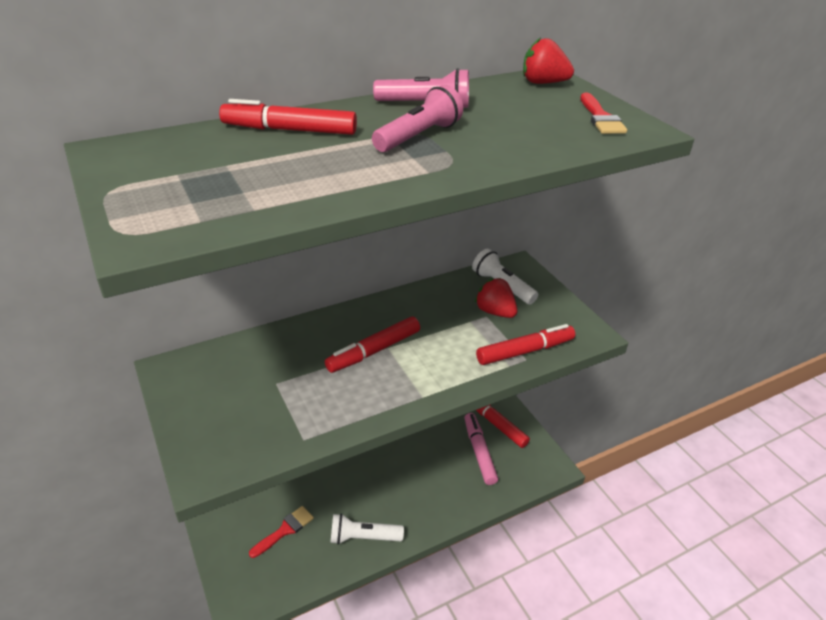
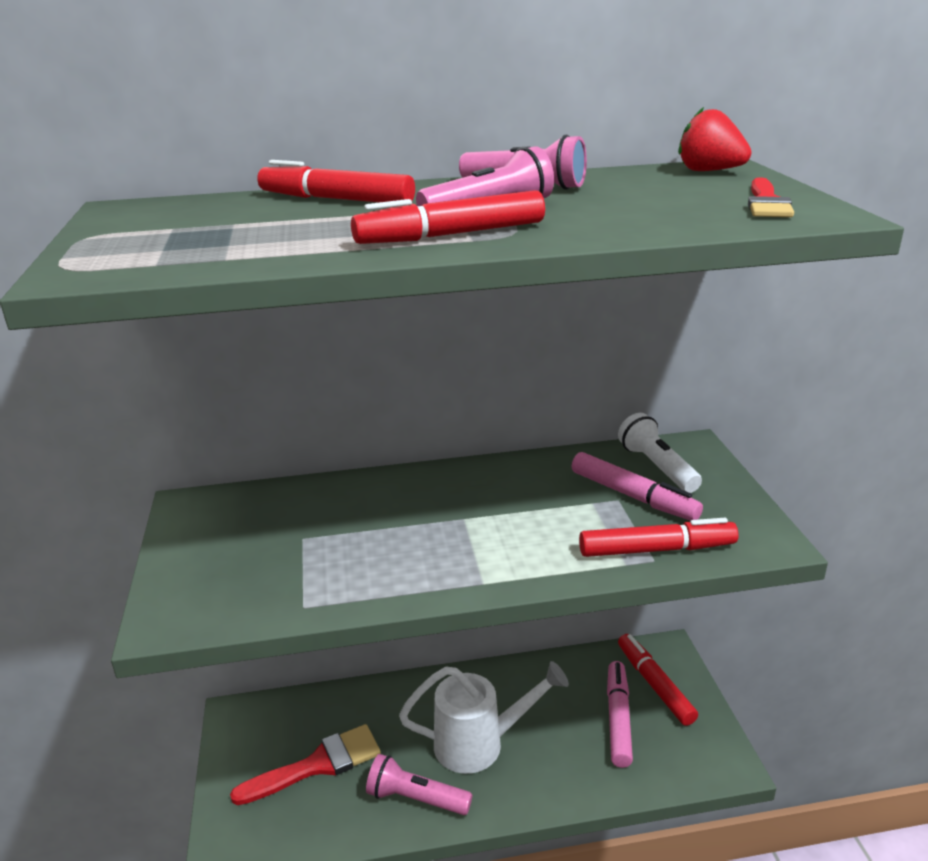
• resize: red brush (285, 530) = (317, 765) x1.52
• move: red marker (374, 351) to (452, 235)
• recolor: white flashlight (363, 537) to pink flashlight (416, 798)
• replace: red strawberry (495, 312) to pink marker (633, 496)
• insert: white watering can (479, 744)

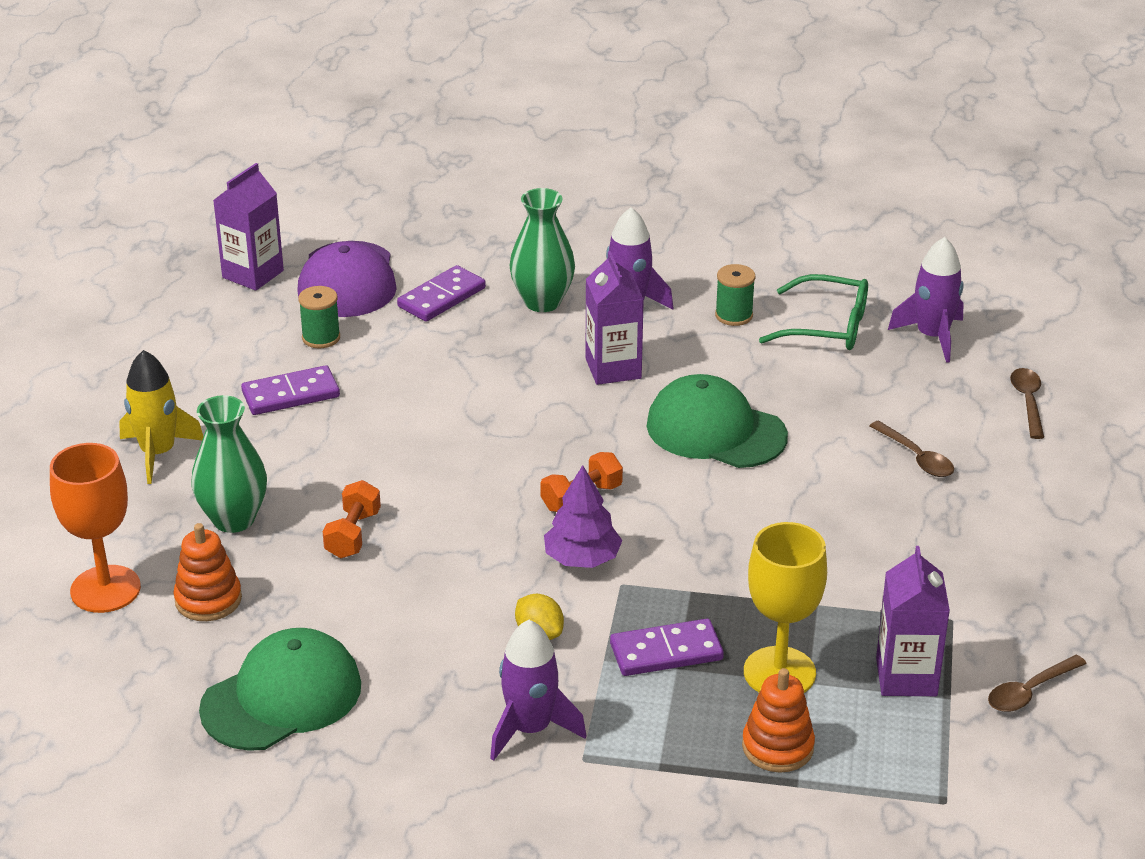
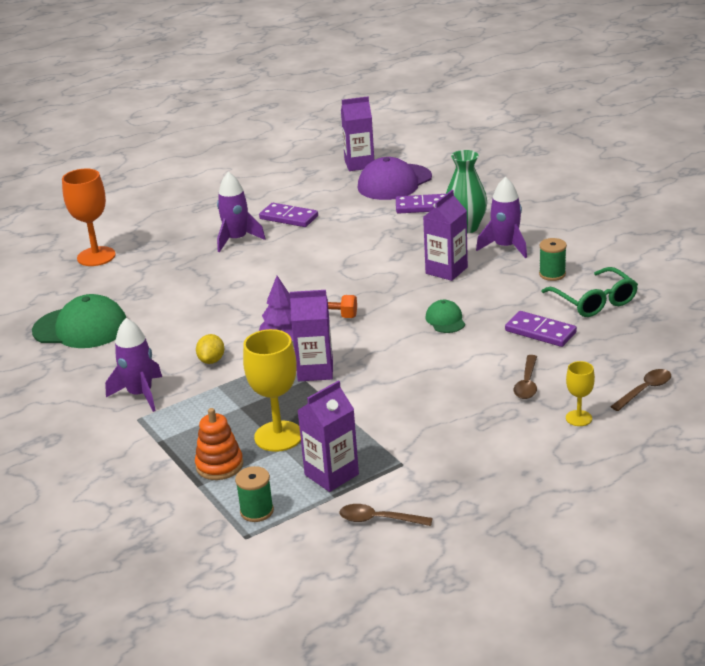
• delete: yellow rocket (158, 453)
• delete: orange stacking toy (208, 599)
• delete: green vase (233, 519)
• move: green spool (321, 338) to (257, 511)
• delete: orange dumbbell (353, 534)
• move: purple domino (666, 652) to (540, 332)
• resize: green cap (715, 430) = (445, 320) x0.50
• move: purple rocket (932, 337) to (237, 239)
• insert: purple carton (315, 371)
• insert: yellow goblet (578, 418)

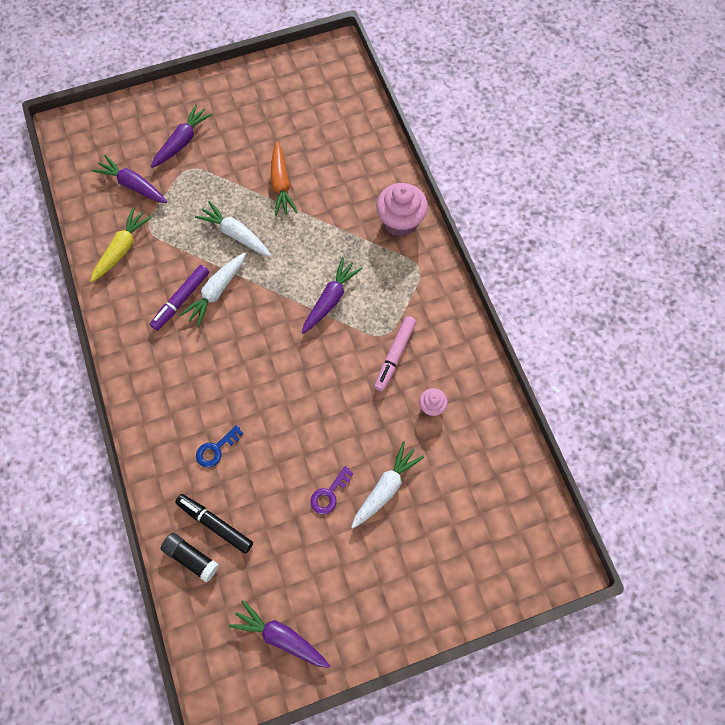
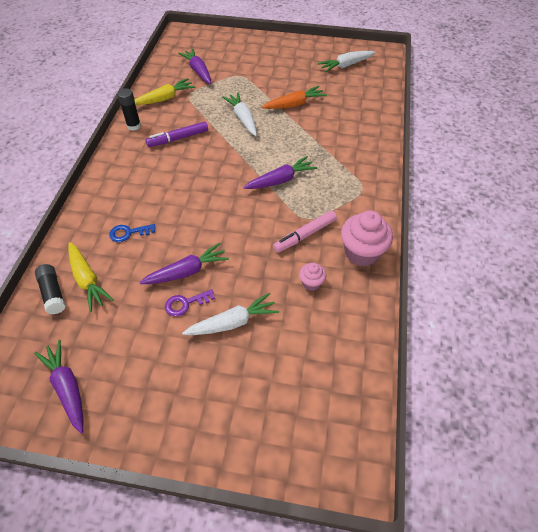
• move: purple carrot (182, 141) to (187, 271)
• replace: black marker (215, 524) to yellow carrot (87, 280)
• move: white carrot (216, 292) to (346, 65)
• rotate: orange carrot (281, 184) = (294, 104) 135 degrees counterclockwise
• move: pink cupcake (400, 222) to (362, 253)
• insert: black glue stick (134, 126)

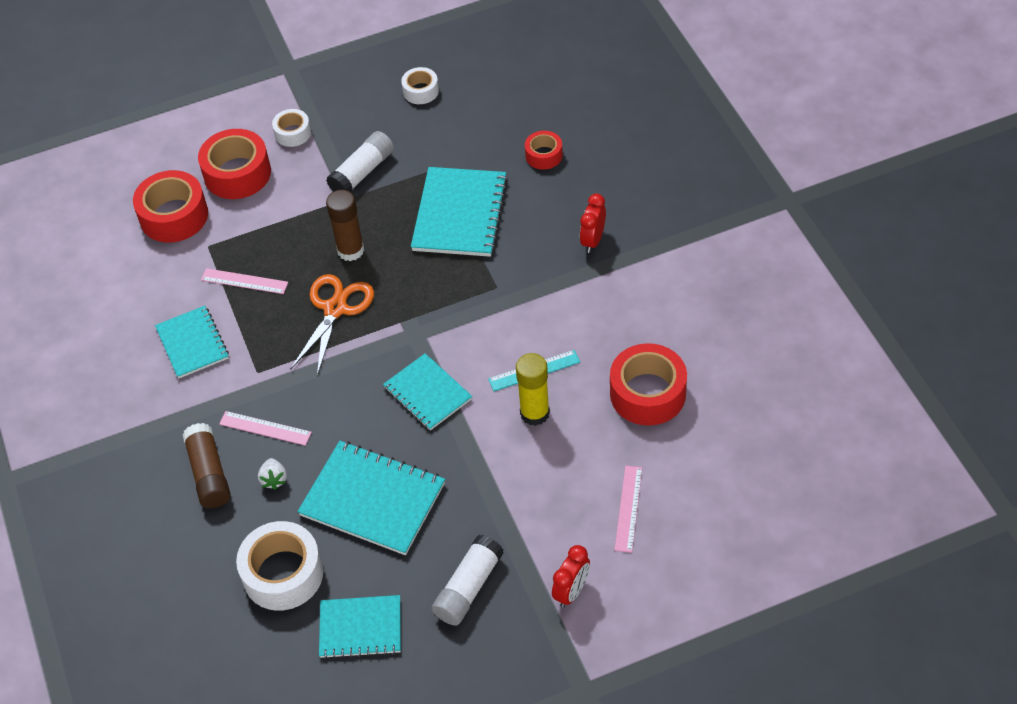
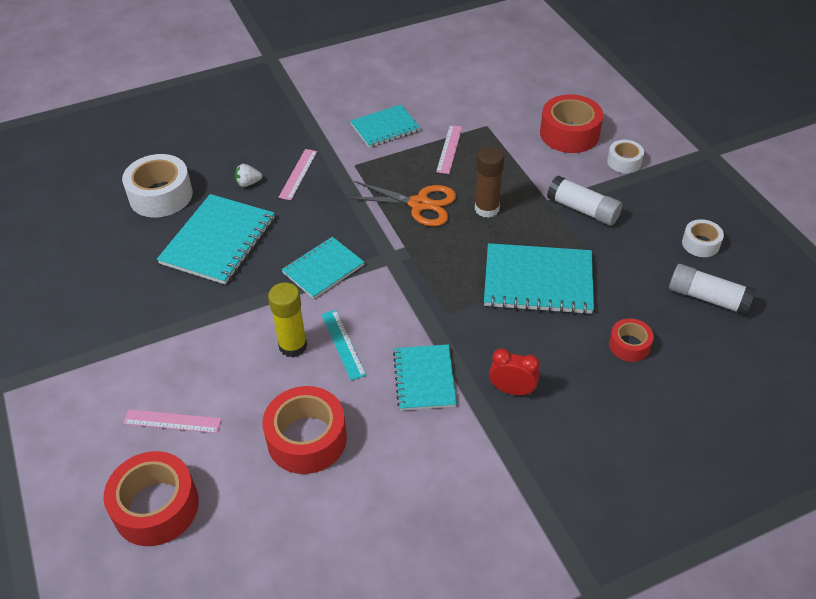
• move: red tape (174, 216) to (156, 507)
• delete: brown glue stick (209, 473)
• move: turquoise notebook (360, 628) to (424, 378)
• move: white glue stick (468, 587) to (708, 298)
• delete: red clock (571, 591)

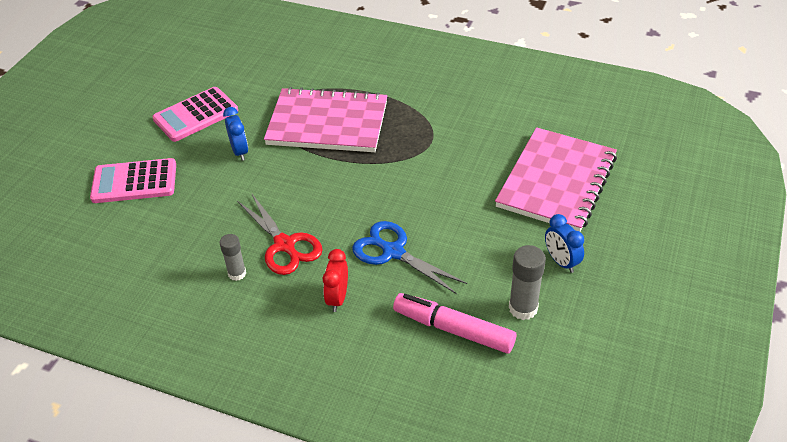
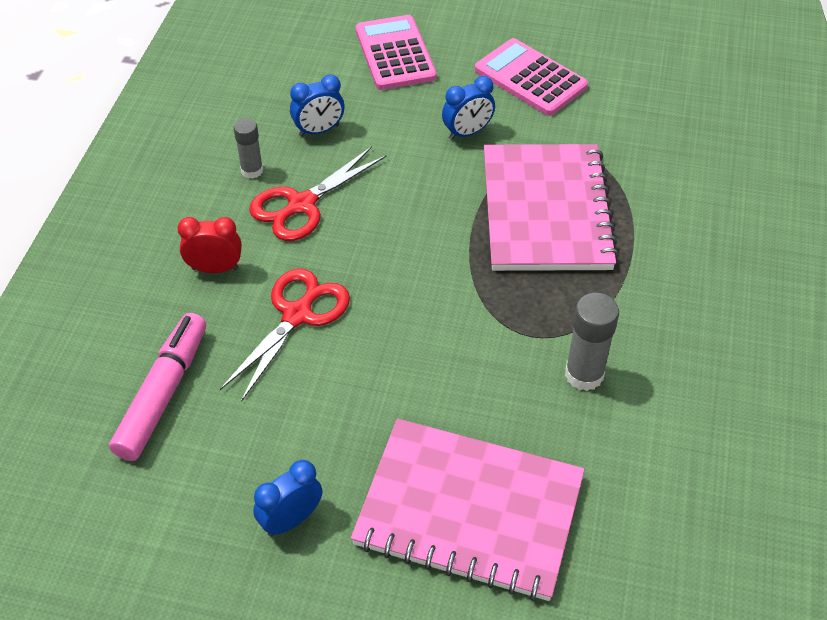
• recolor: blue scissors (393, 252) to red scissors (297, 315)
• move: grey glue stick (523, 308) to (584, 374)
• insert: blue clock (319, 130)

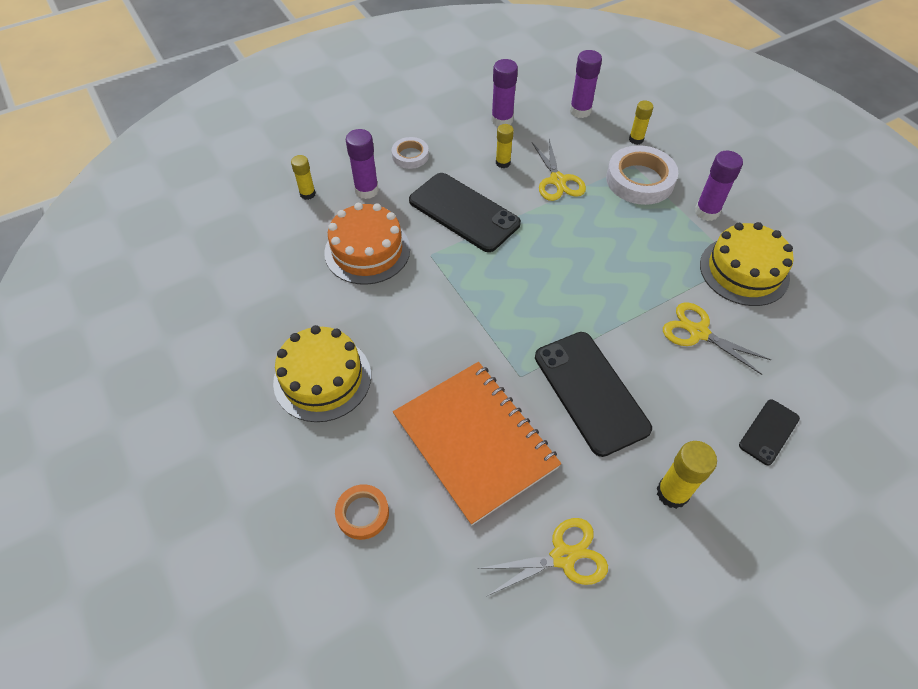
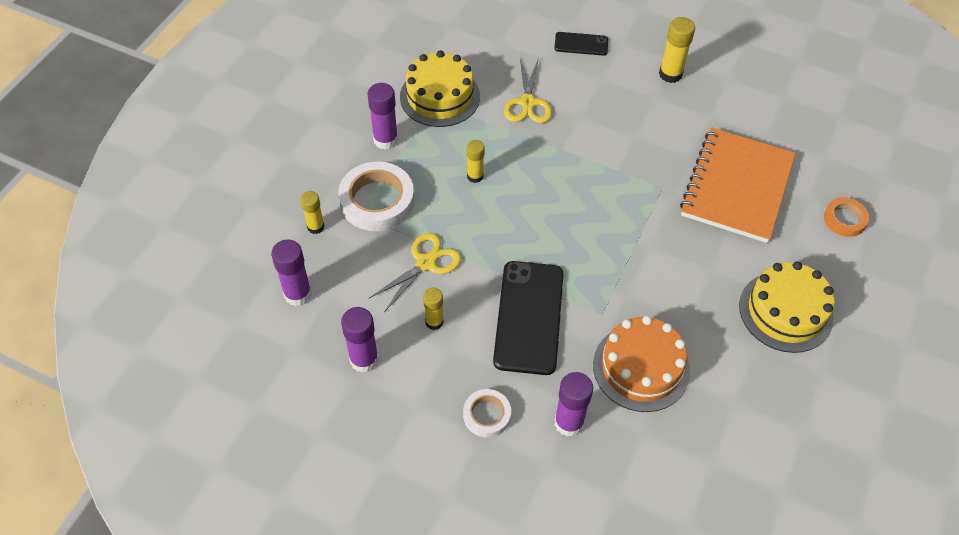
• move: yellow glue stick (307, 194) to (475, 176)
• delete: yellow scissors (563, 556)
• delete: black phone (591, 392)

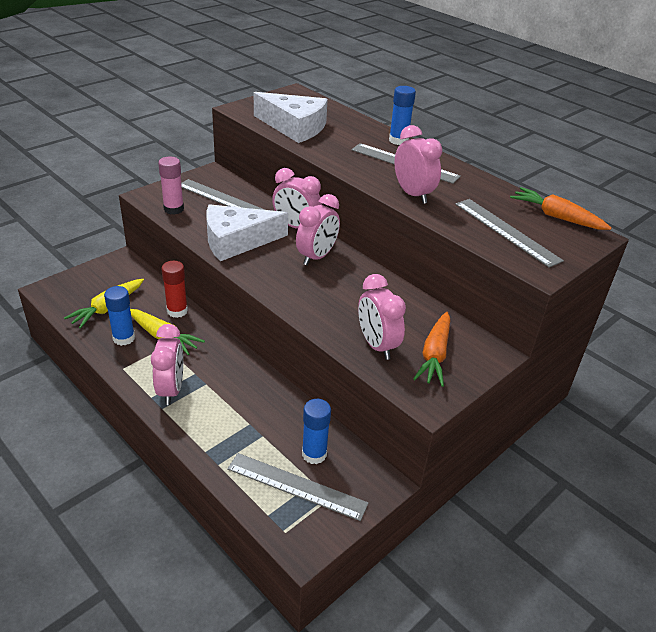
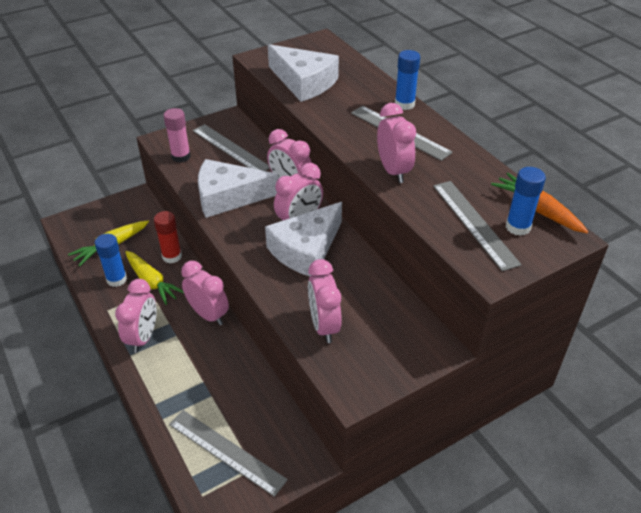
• move: blue glue stick (314, 454) to (518, 227)
• delete: orange carrot (434, 355)
• insert: pink clock (208, 315)
• insert: white cheese (306, 249)

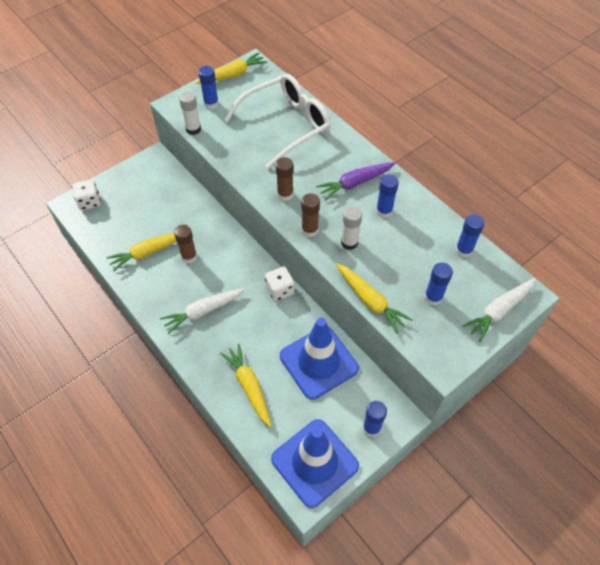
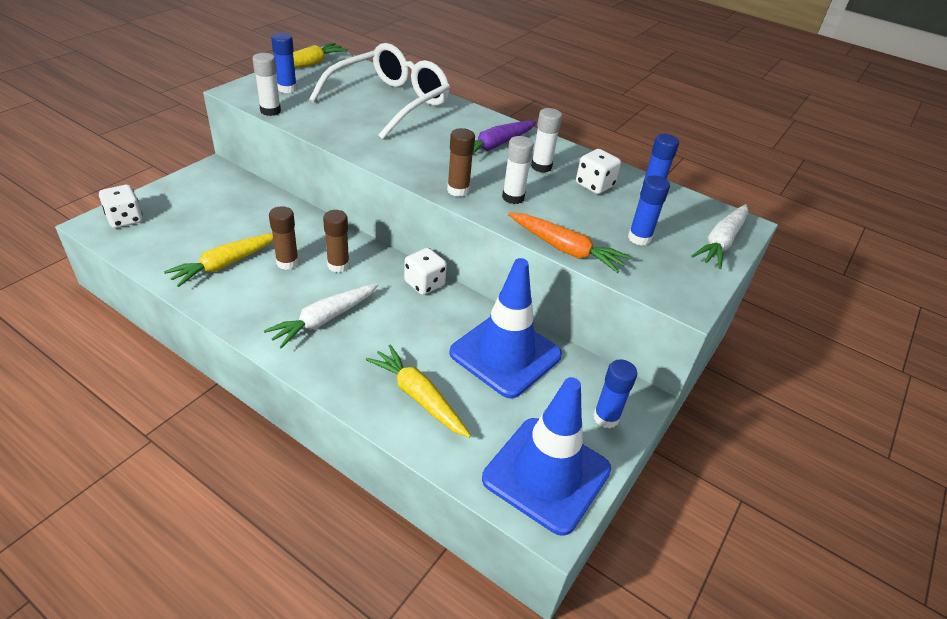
• move: brown glue stick (285, 194) to (338, 265)
• recolor: yellow carrot (370, 301) to orange carrot (565, 249)
• recolor: blue glue stick (384, 211) to white glue stick (541, 167)
• insert: white dice (594, 185)

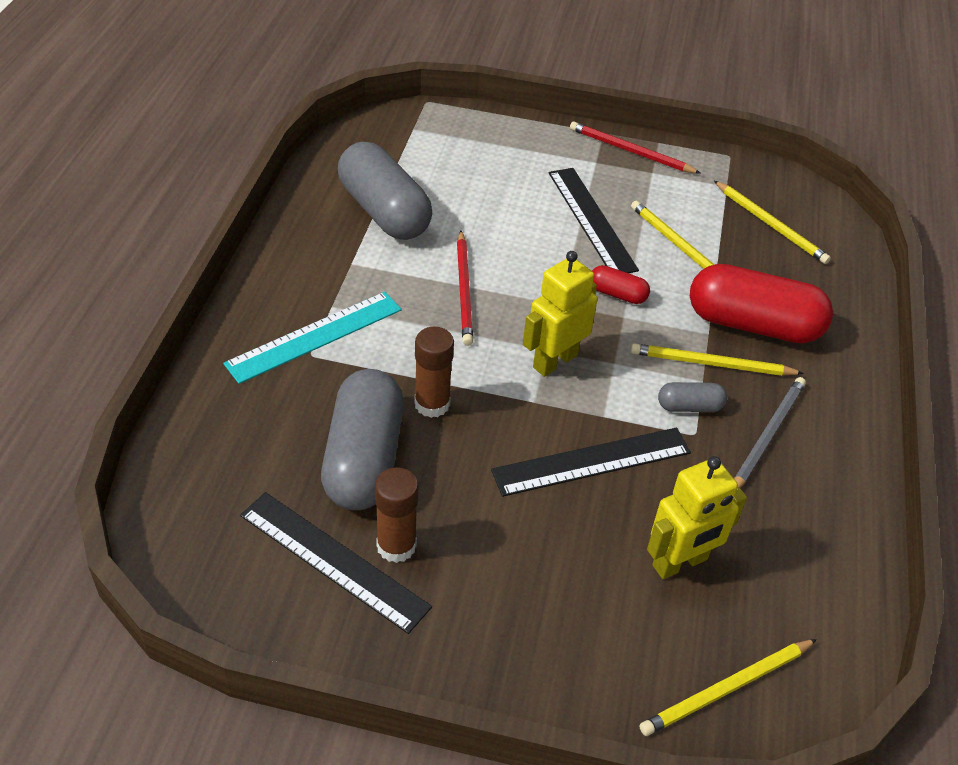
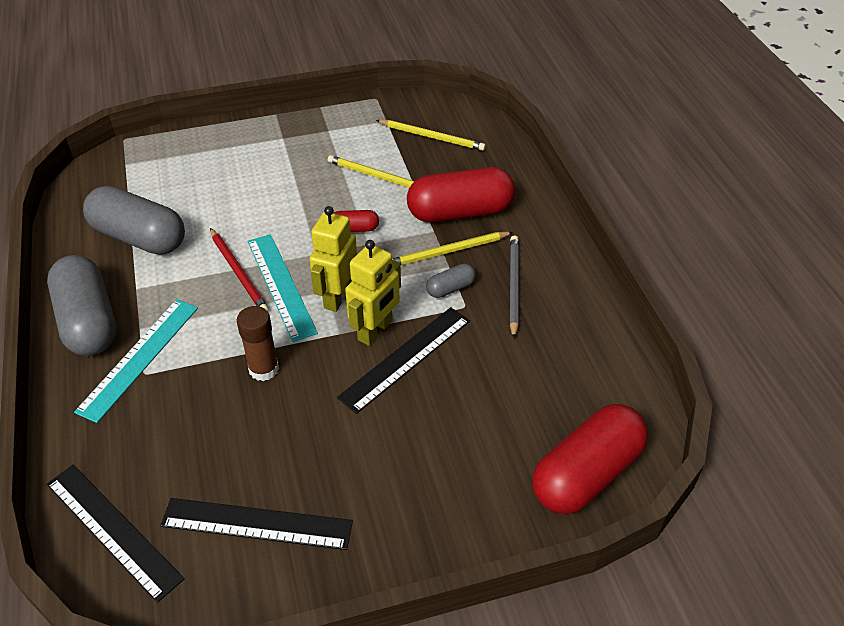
• move: grey capsule (363, 458) to (88, 321)
• delete: brown glue stick (396, 546)
• move: black ruler (591, 220) to (113, 530)
• delete: red pencil (630, 151)
• replace: yellow pencil (726, 689) to red capsule (586, 473)
• move: yellow robot (680, 563) to (375, 331)
• insert: turquoise ruler (281, 285)

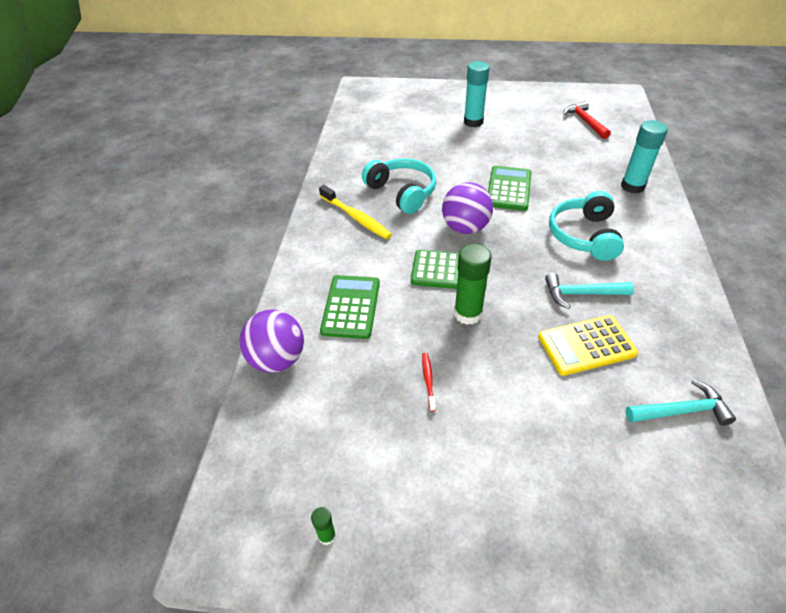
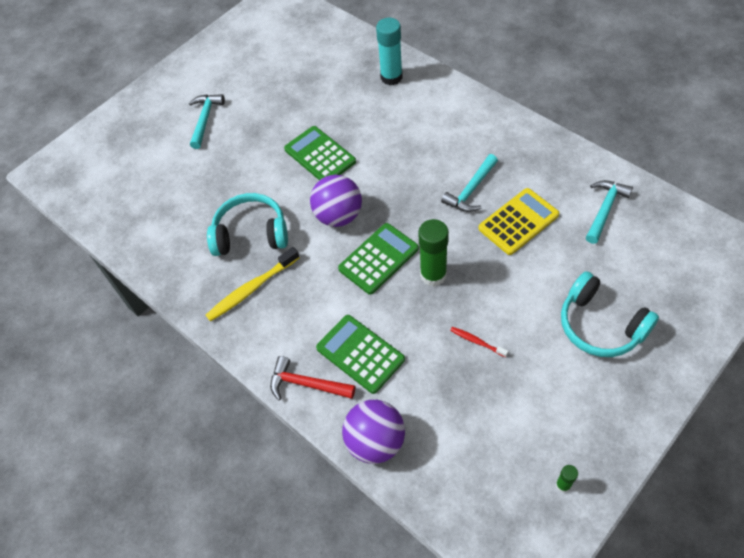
• rotate: yellow toothbrush (356, 217) = (251, 289) 150 degrees clockwise
• replace: turquoise glue stick (473, 122) to turquoise hammer (205, 119)
• rotate: yellow calculator (586, 345) = (518, 222) 150 degrees counterclockwise
• move: turquoise headphones (584, 235) to (600, 325)
• move: red hammer (585, 121) to (306, 384)

